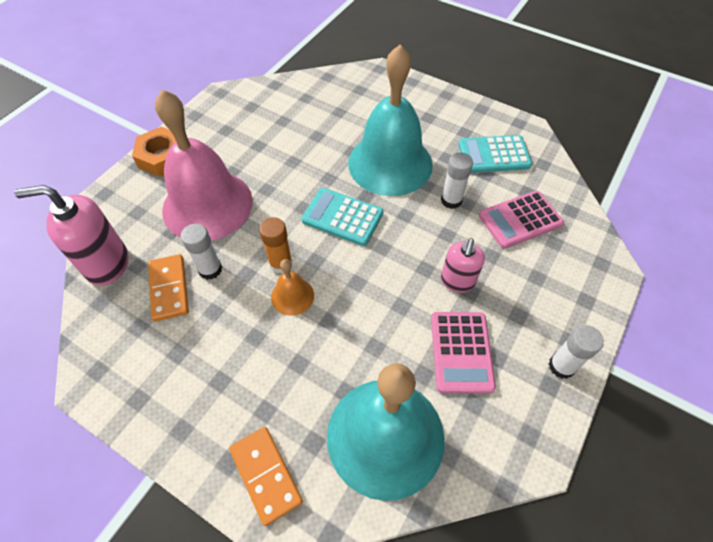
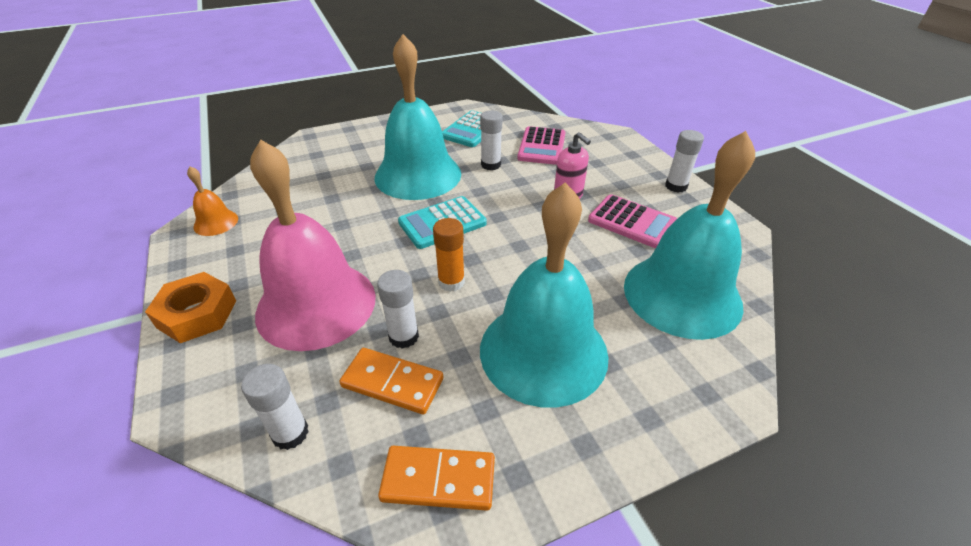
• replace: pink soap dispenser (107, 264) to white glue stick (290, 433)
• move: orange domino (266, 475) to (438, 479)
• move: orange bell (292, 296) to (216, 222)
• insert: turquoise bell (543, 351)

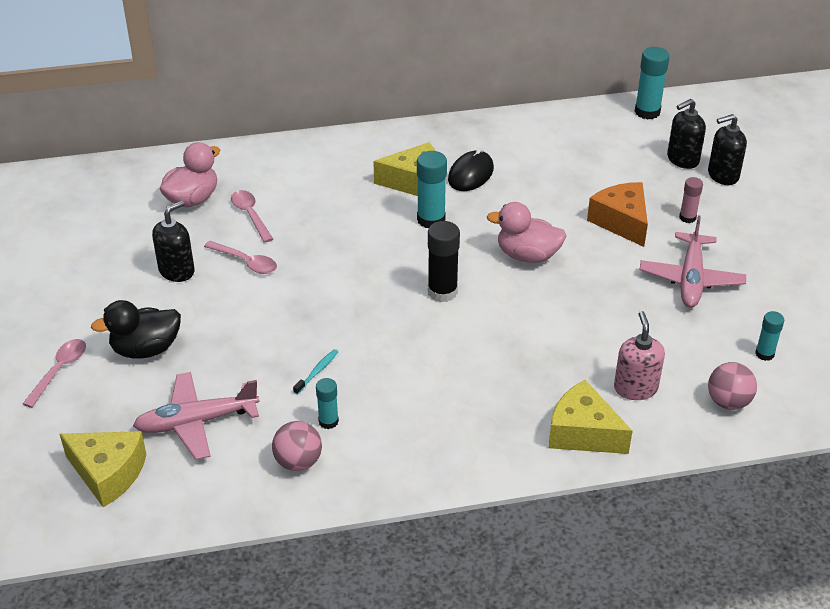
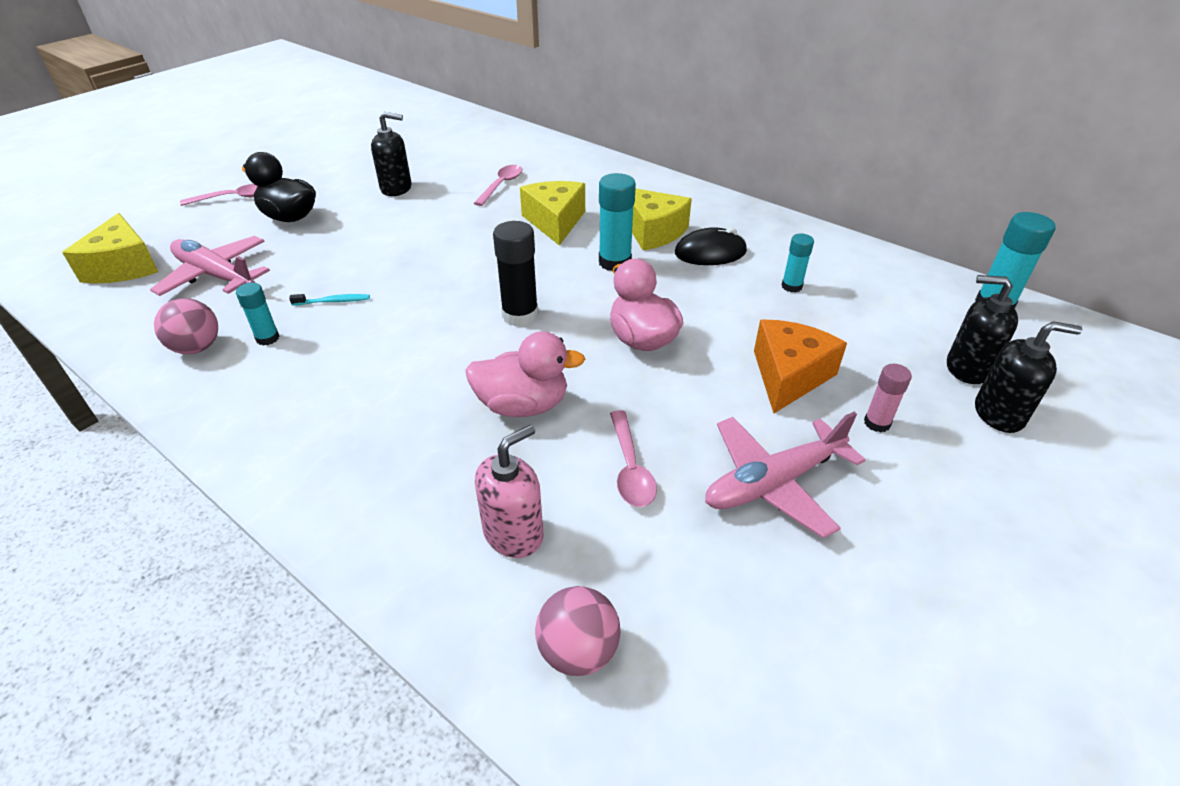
• move: pink duck (192, 199) to (523, 405)
• move: pink spoon (246, 262) to (630, 468)
• move: yellow cheese (582, 433) to (555, 222)
• rotate: black soap dispenser (722, 175) = (999, 414) 150 degrees clockwise
• move: turquoise glue stick (764, 354) to (791, 286)

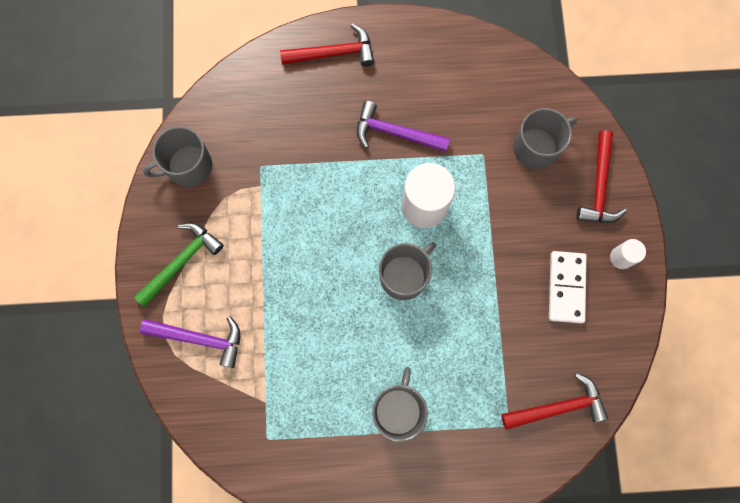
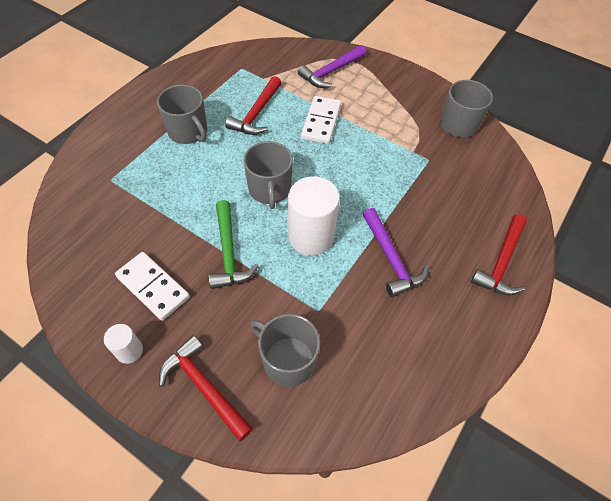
• move: green hammer (181, 262) to (228, 252)
• rotate: purple hammer (395, 133) = (391, 259) 105 degrees clockwise
• move: red hammer (558, 407) to (256, 113)
• rotate: grey mug (536, 148) = (288, 360) 120 degrees clockwise
• insert: white domino (321, 122)

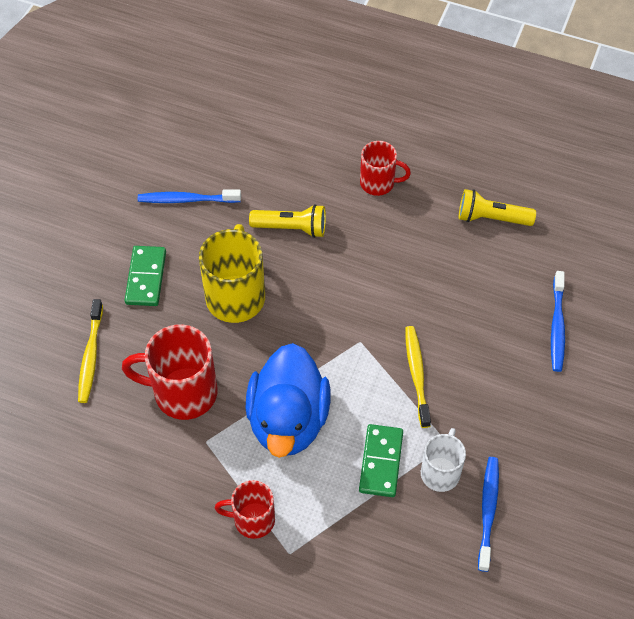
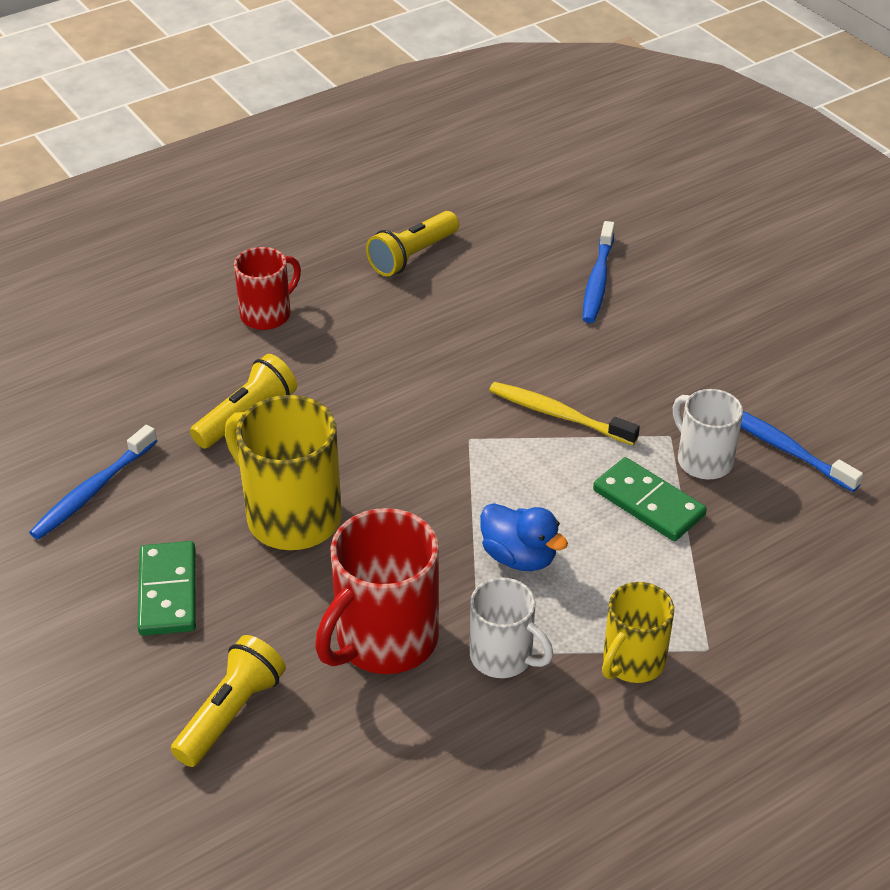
• replace: yellow toothbrush (91, 356) to yellow flashlight (231, 713)
• rotate: green domino (146, 277) = (167, 592) 45 degrees clockwise
• recolor: red mug (252, 519) to yellow mug (632, 662)
• resize: blue duck (288, 420) = (519, 557) x0.51
• rotate: blue toothbrush (557, 326) = (598, 280) 60 degrees clockwise
• insert: white mug (503, 657)

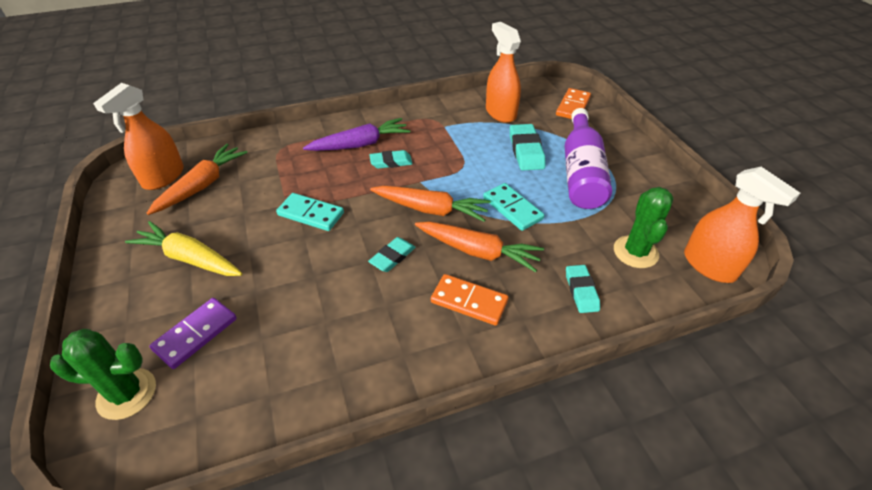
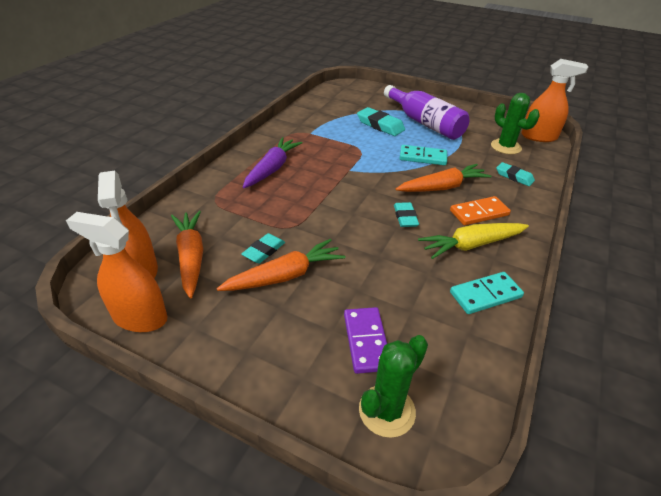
• move: yellow carrot (190, 258) to (471, 245)
• move: turquoise domino (310, 214) to (485, 295)
• move: turquoise eraser (391, 162) to (264, 251)
• move: orange carrot (431, 209) to (285, 276)
• move: orange spray bottle (500, 113) to (140, 317)
• delete: orange domino (573, 106)

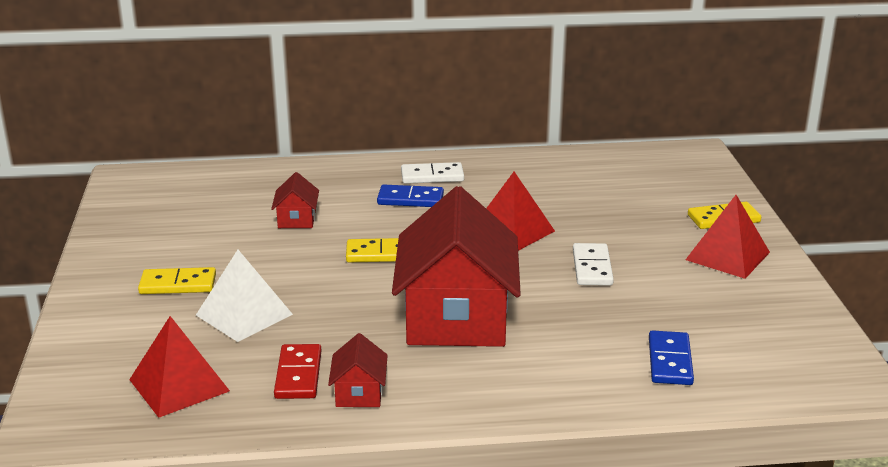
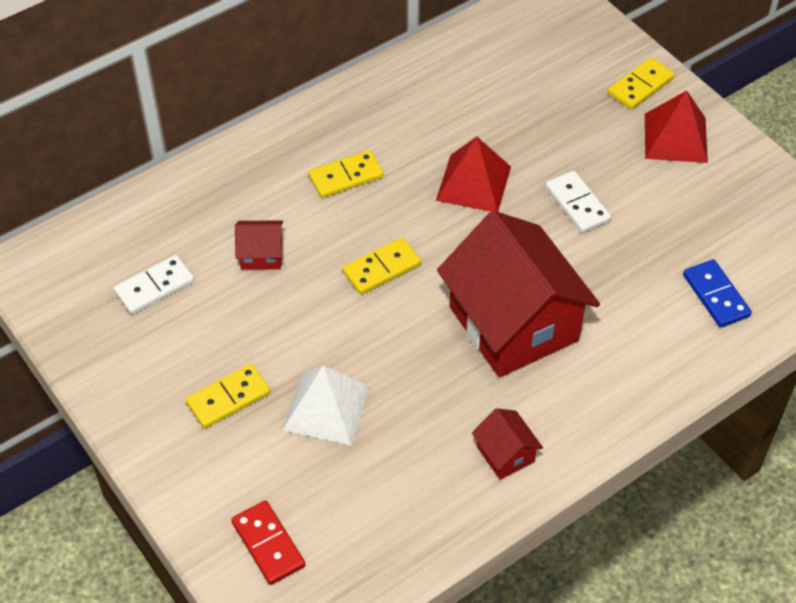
• delete: red pyramid (179, 385)
• rotate: red house (297, 219) = (261, 255) 60 degrees counterclockwise
• move: red domino (298, 375) to (268, 544)
• recolor: blue domino (410, 199) to yellow domino (346, 177)
• move: white domino (432, 176) to (154, 287)

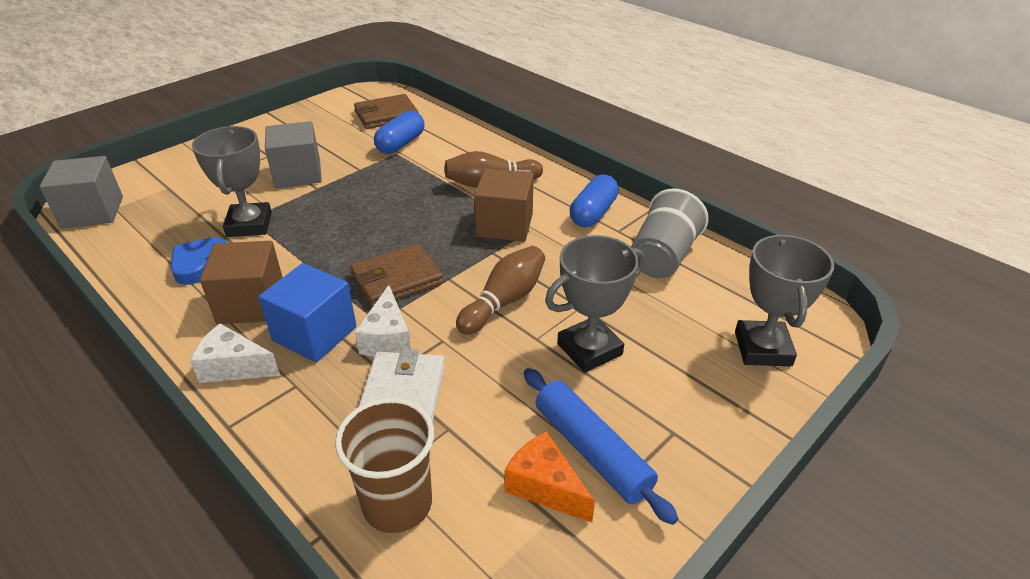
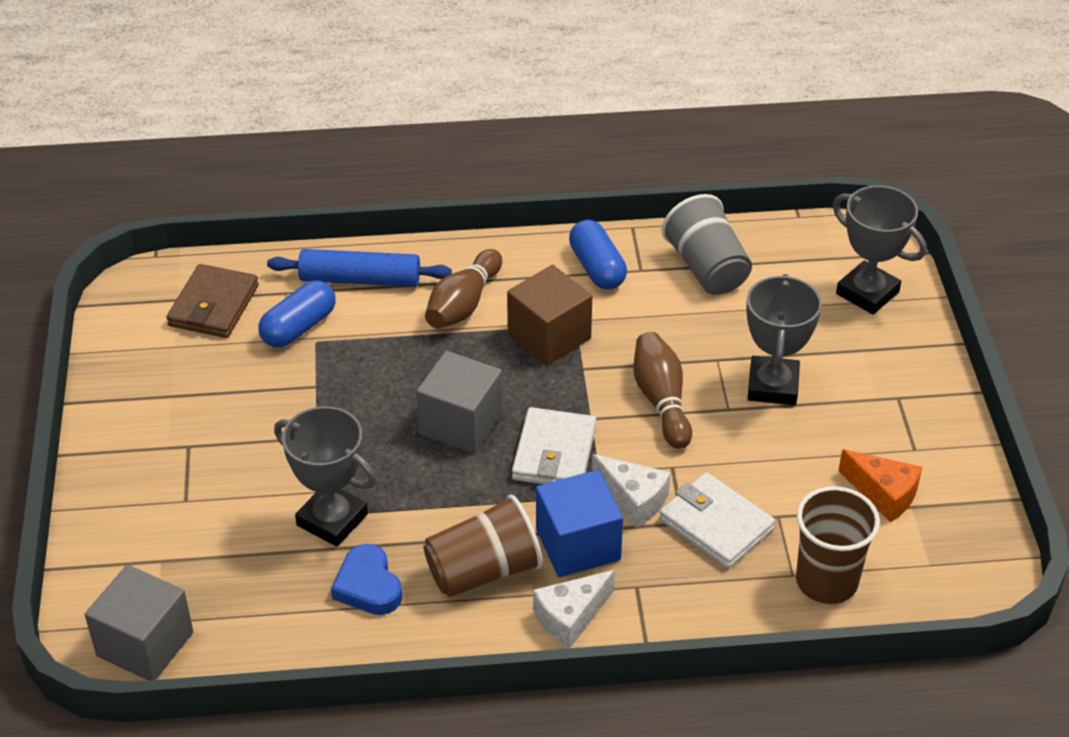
• replace: brown cube (251, 304) to brown cup (483, 571)
• move: grey cube (298, 174) to (461, 423)
• recolor: brown wallet (397, 279) to white wallet (554, 453)
• rotate: blue capsule (401, 144) = (299, 327) 60 degrees clockwise
• rotate: orange cheese (545, 487) = (883, 494) 135 degrees counterclockwise
• move: blue rolling pin (591, 451) to (360, 279)

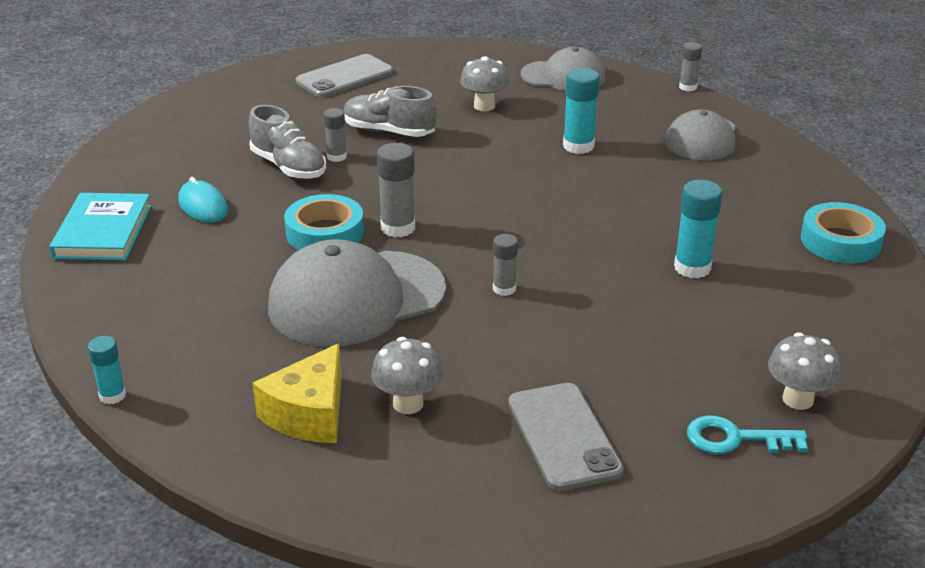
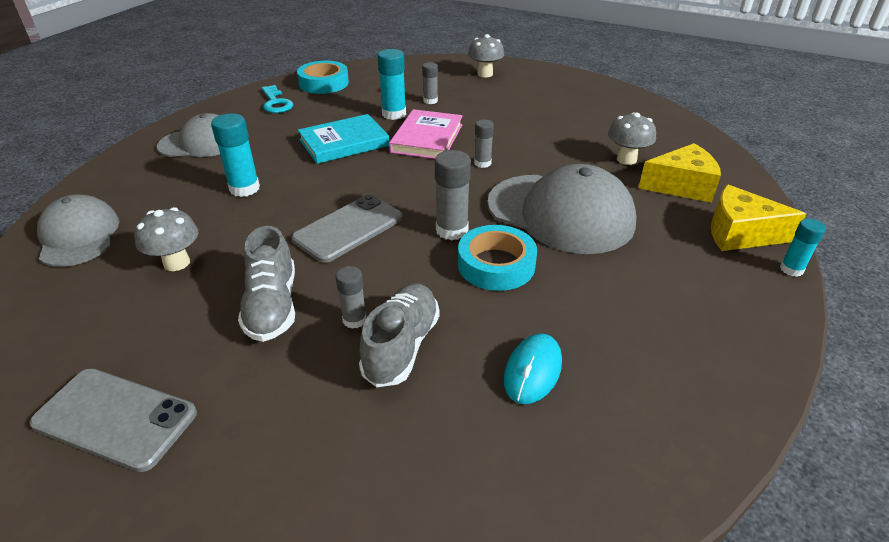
• move: turquoise book (103, 232) to (344, 143)
• move: grey phone (563, 436) to (348, 228)
• move: grey glue stick (688, 87) to (430, 101)
• move: turquoise key (736, 439) to (276, 103)
• insert: pink book (427, 138)
• insert: yellow cheese (740, 233)

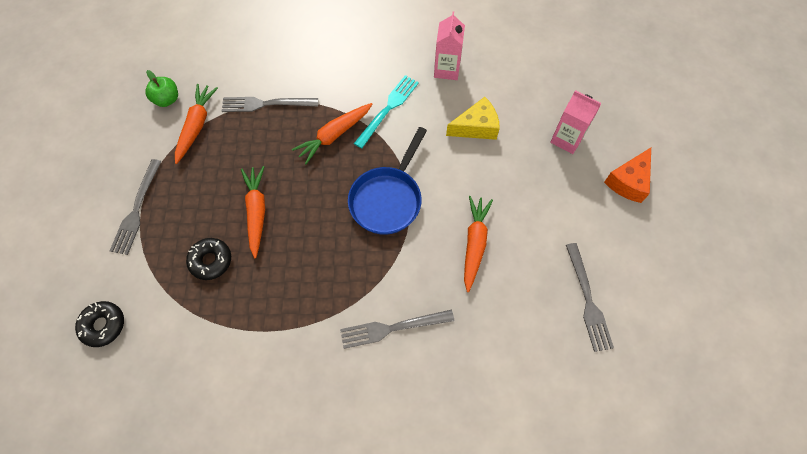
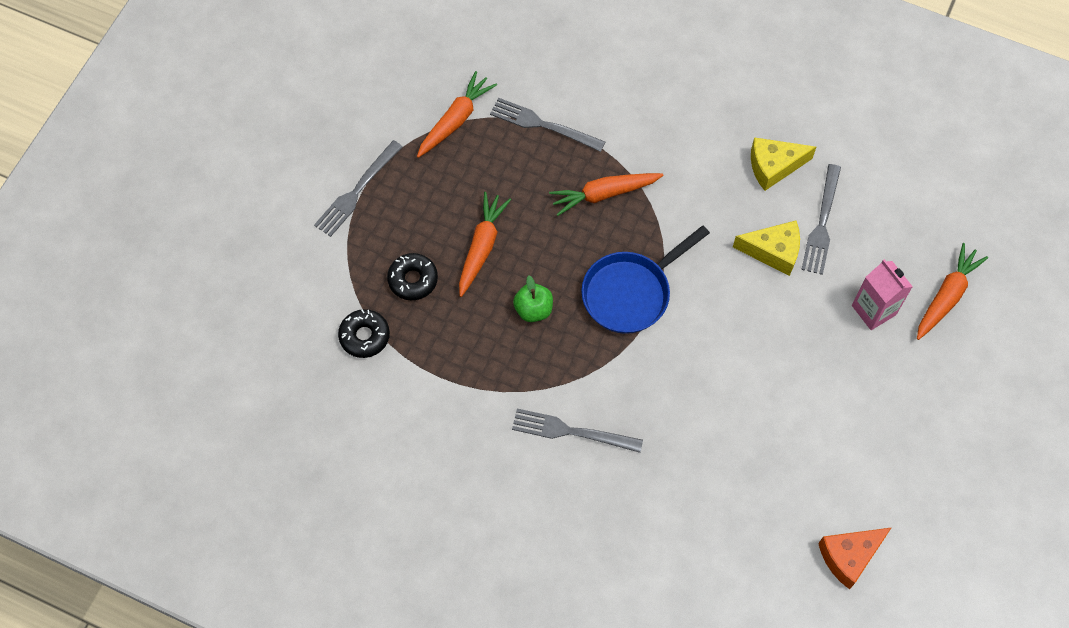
• move: black donut (103, 325) to (364, 336)
• move: green apple (167, 99) to (533, 309)
• delete: turquoise fork (388, 108)
• replace: pink carton (446, 69) to yellow cheese (773, 166)
• move: orange carrot (474, 244) to (946, 296)
• move: grey fork (588, 301) to (822, 224)
• move: orange cheese (628, 182) to (849, 556)

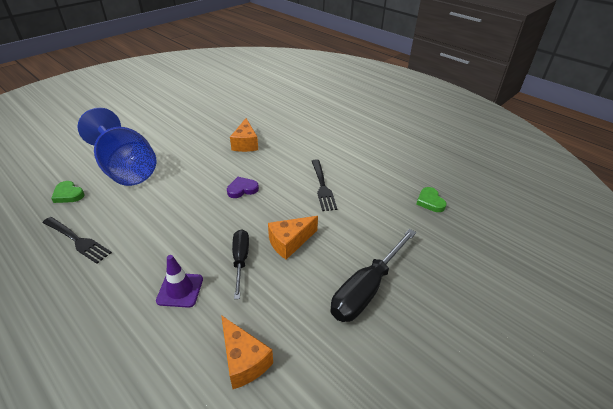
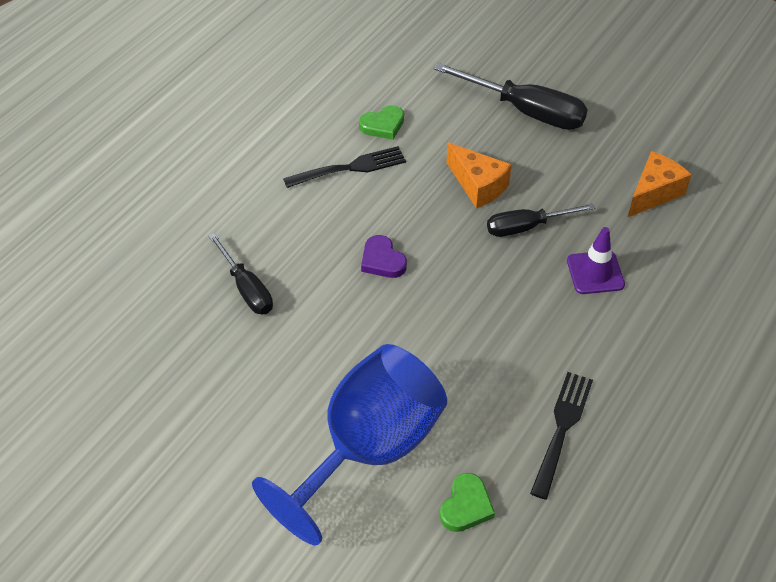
• replace: orange cheese (245, 144) to black screwdriver (246, 288)
• move: green heart (430, 201) to (383, 125)

